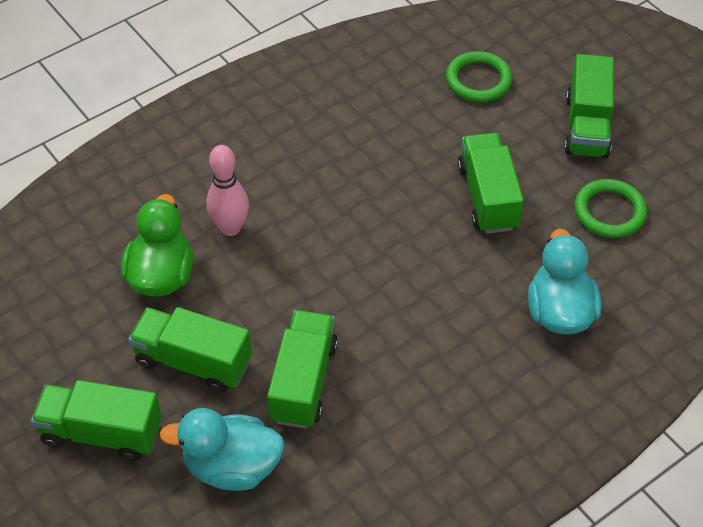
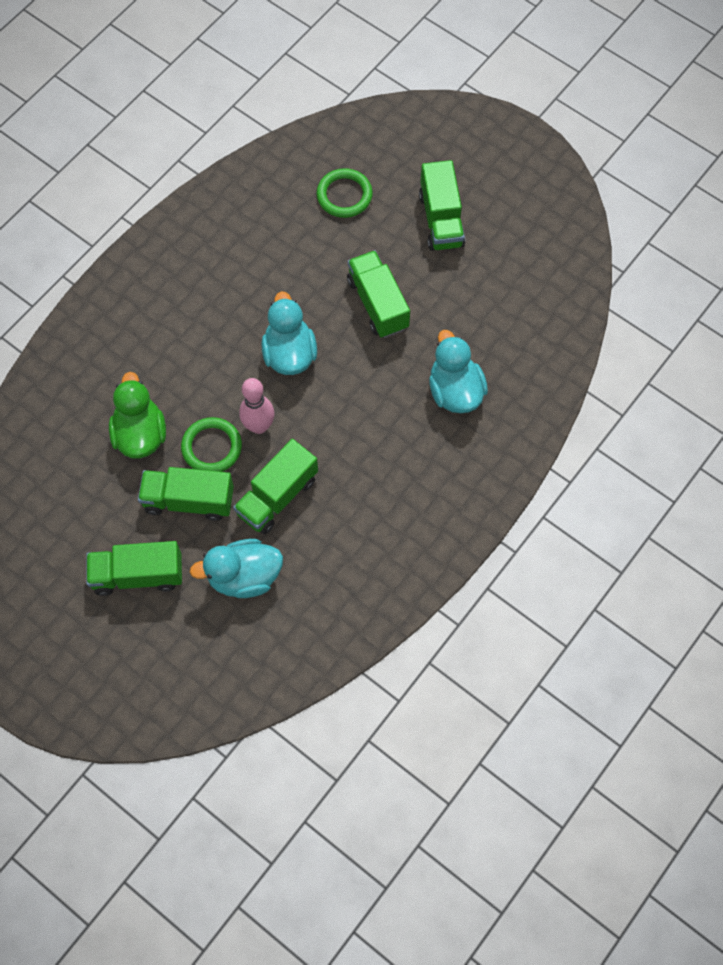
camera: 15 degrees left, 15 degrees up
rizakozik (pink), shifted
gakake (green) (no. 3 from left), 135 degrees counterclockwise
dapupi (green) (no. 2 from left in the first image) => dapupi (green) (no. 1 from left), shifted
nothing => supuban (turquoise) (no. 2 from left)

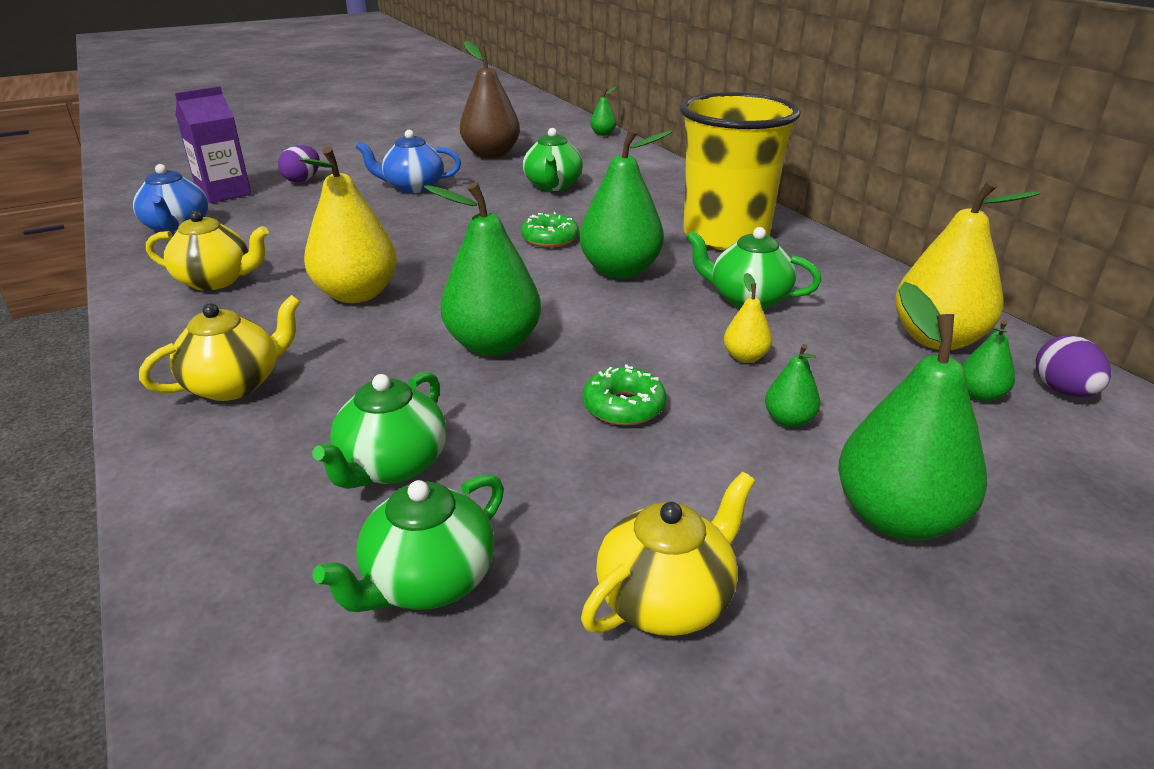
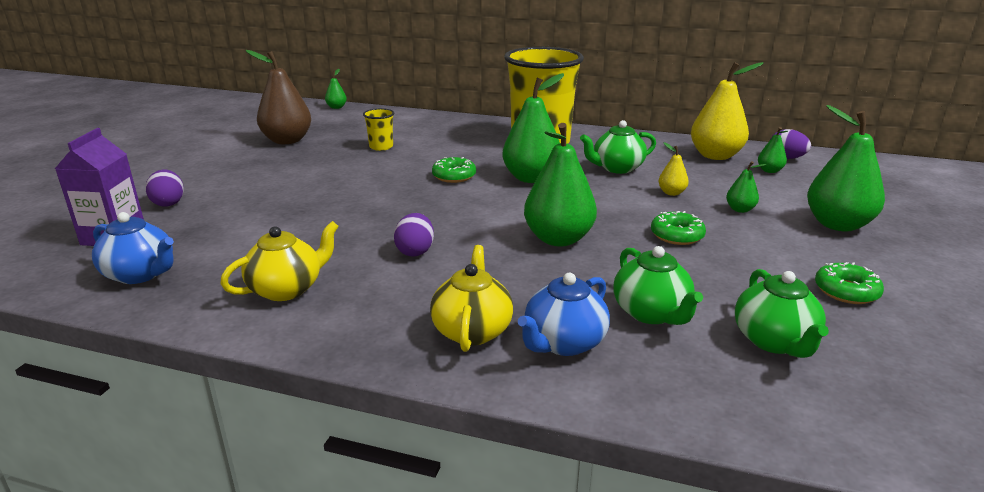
camera: 45 degrees left, 5 degrees down
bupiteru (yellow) (no. 1 from left) => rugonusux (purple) (no. 2 from left)
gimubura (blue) (no. 2 from left), shifted
gimubura (green) (no. 3 from left) => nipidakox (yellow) (no. 1 from left)
gimubura (yellow) (no. 3 from left) => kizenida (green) (no. 3 from left)

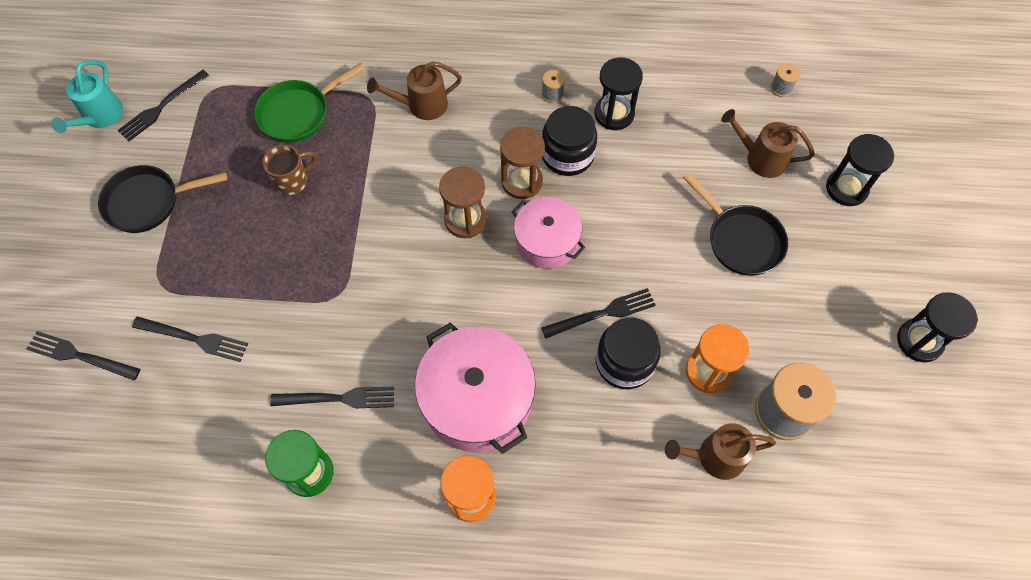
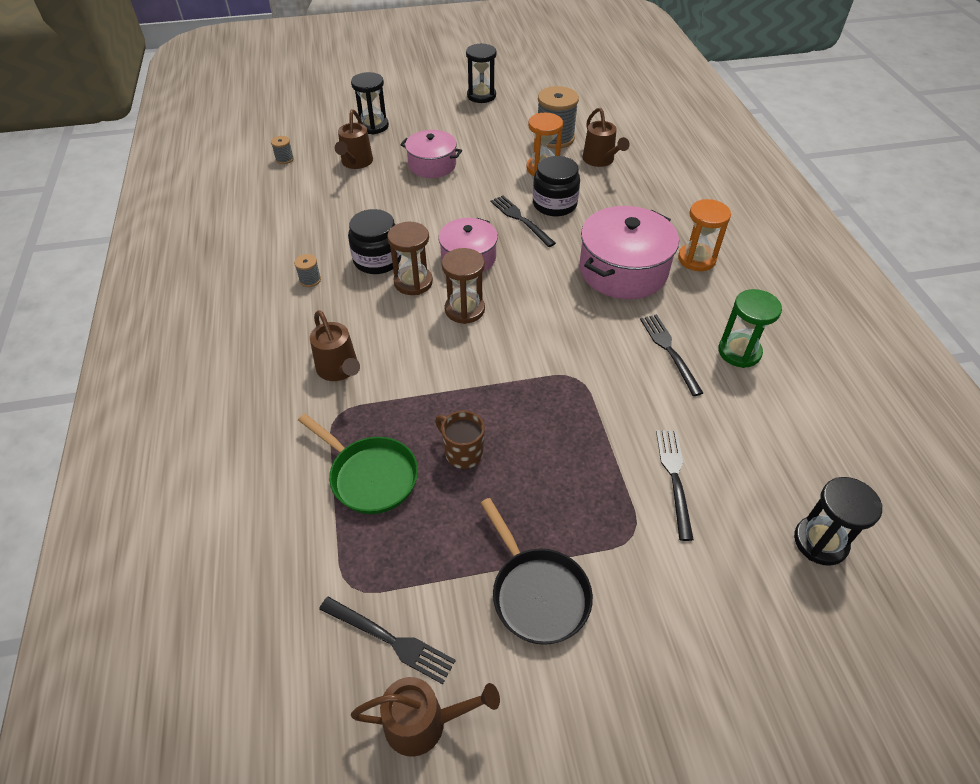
camera: 105 degrees left, 15 degrees down
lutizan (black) (no. 1 from left) => nothing
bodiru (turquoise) => bodiru (brown) (no. 3 from left)
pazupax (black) (no. 1 from left in the first image) => pazupax (black) (no. 3 from left), shifted
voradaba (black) (no. 2 from left) => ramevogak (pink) (no. 1 from left)

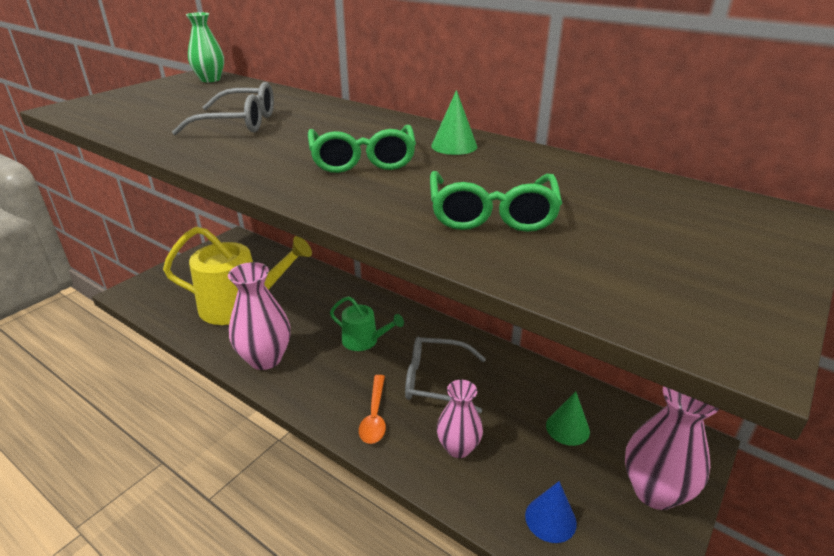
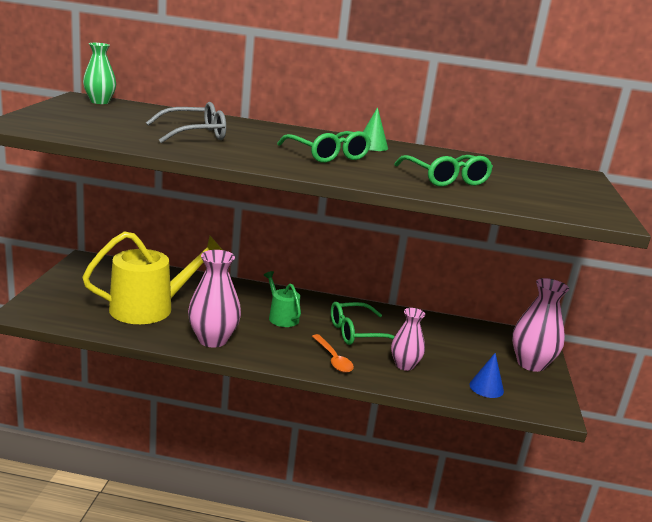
camera: 30 degrees left, 10 degrees down
bodiru (green), 120 degrees counterclockwise
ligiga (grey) (no. 2 from left) => ligiga (green) (no. 2 from left)
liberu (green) (no. 2 from left) => nothing

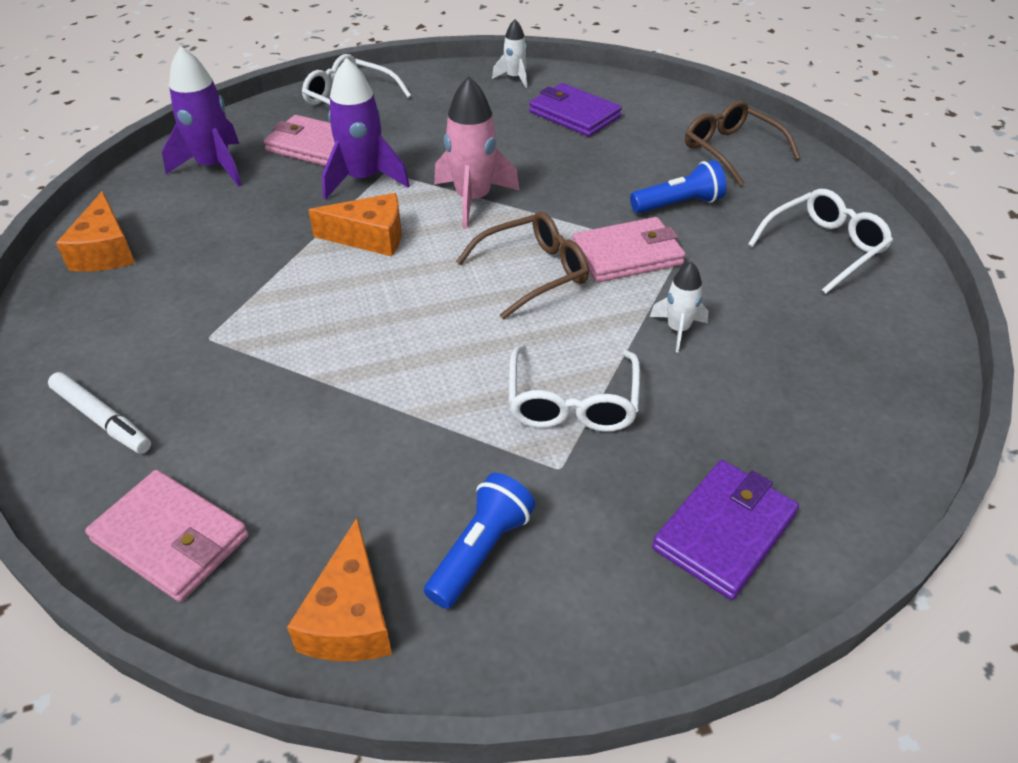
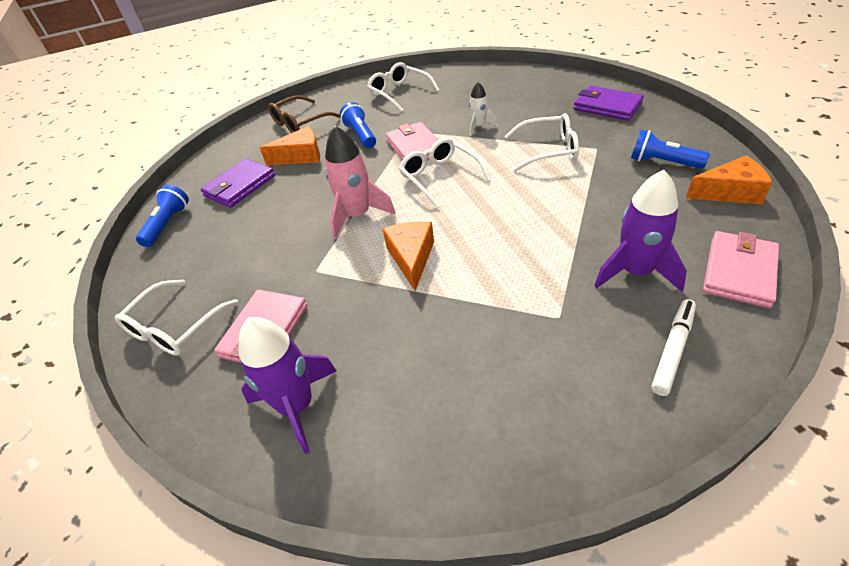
camera: 90 degrees left, 0 degrees up
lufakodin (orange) (no. 1 from left), shifted
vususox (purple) (no. 2 from left), shifted
ligiga (brown) (no. 1 from left) => ligiga (white) (no. 3 from left)
vususox (white) (no. 1 from left) => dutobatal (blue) (no. 1 from left)

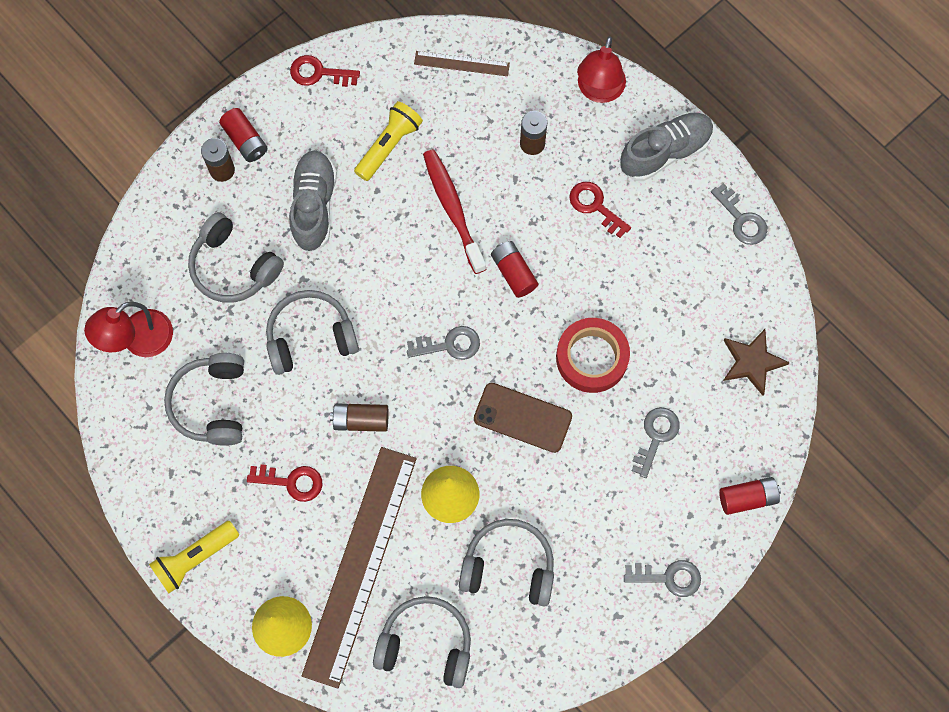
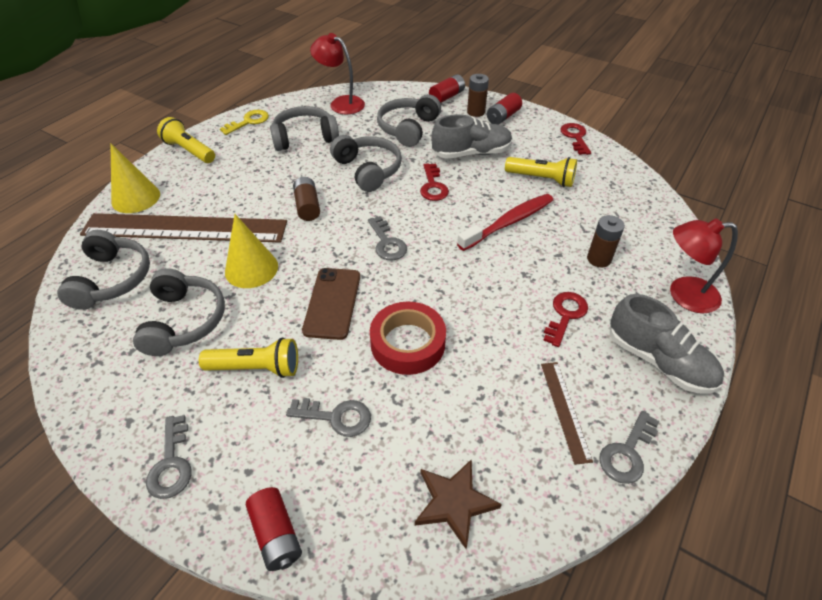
camera: 75 degrees right, 25 degrees down
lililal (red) (no. 1 from left), shifted
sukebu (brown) (no. 2 from left), shifted
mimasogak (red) (no. 2 from left), shifted
nothing => dutobatal (yellow) (no. 2 from left)
nothing => lililal (yellow)

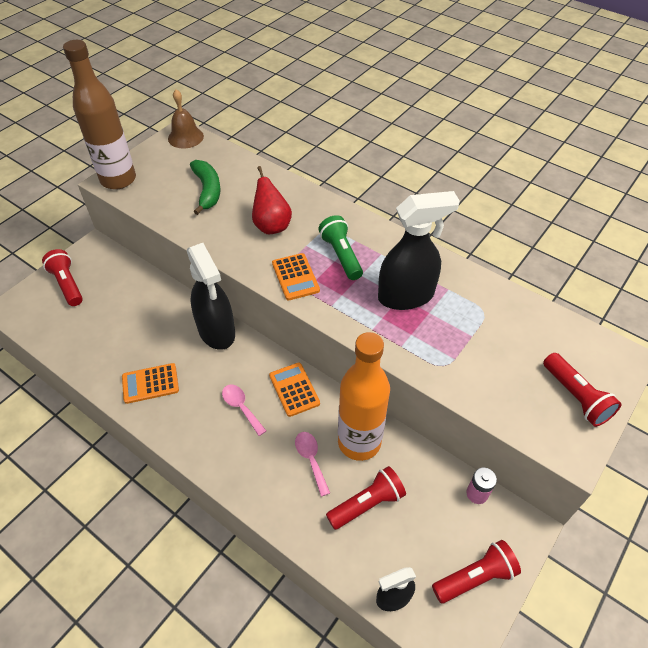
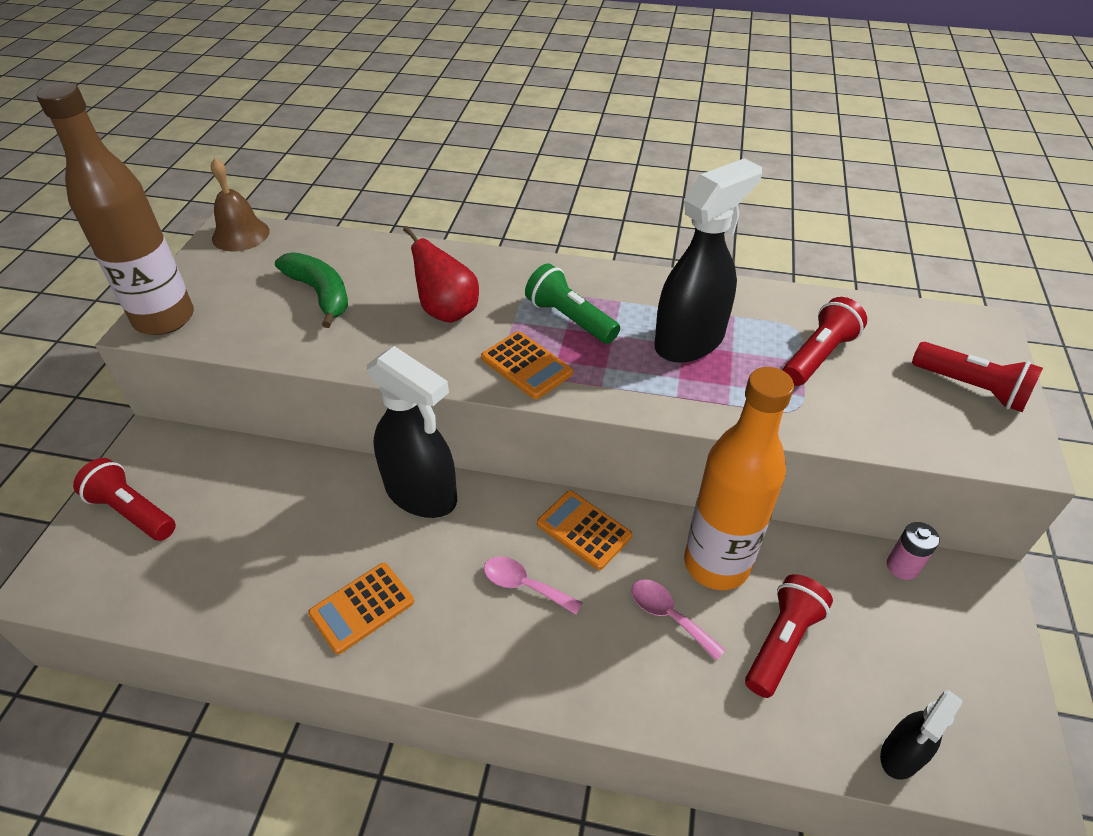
camera: 25 degrees left, 5 degrees down
dutobatal (red) (no. 3 from left), shifted

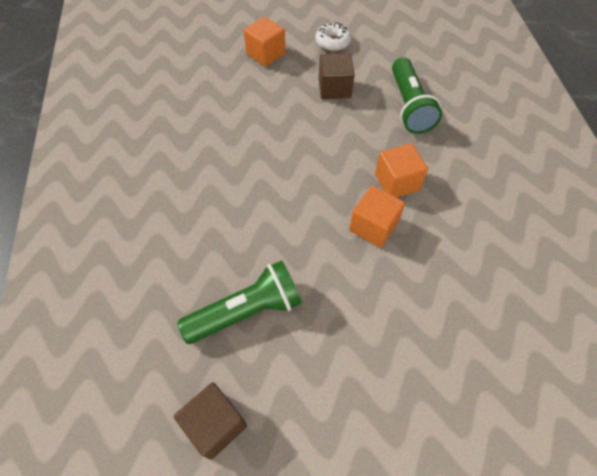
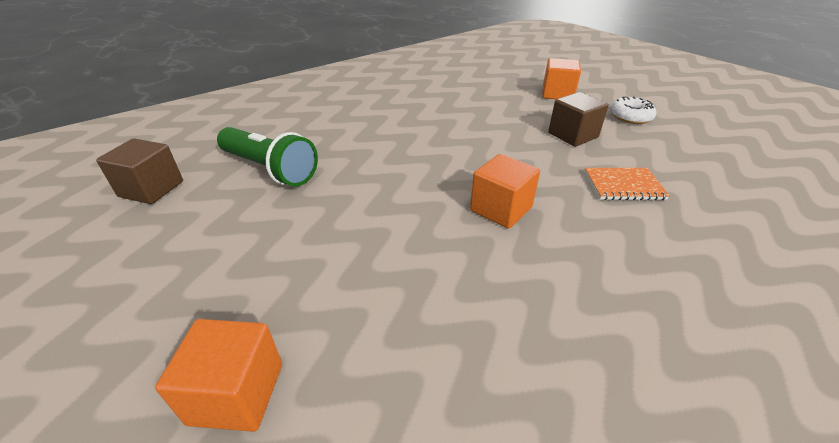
camera: 60 degrees right, 20 degrees down
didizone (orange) (no. 2 from left in the first image) => didizone (orange) (no. 1 from left), shifted
dutobatal (green) (no. 2 from left) => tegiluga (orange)

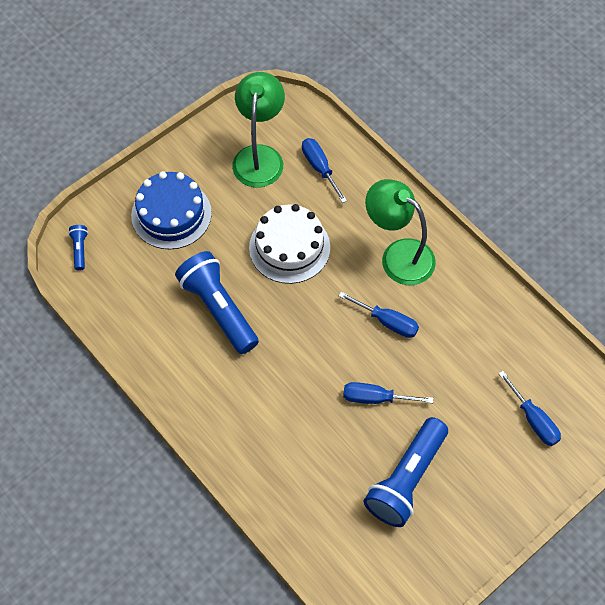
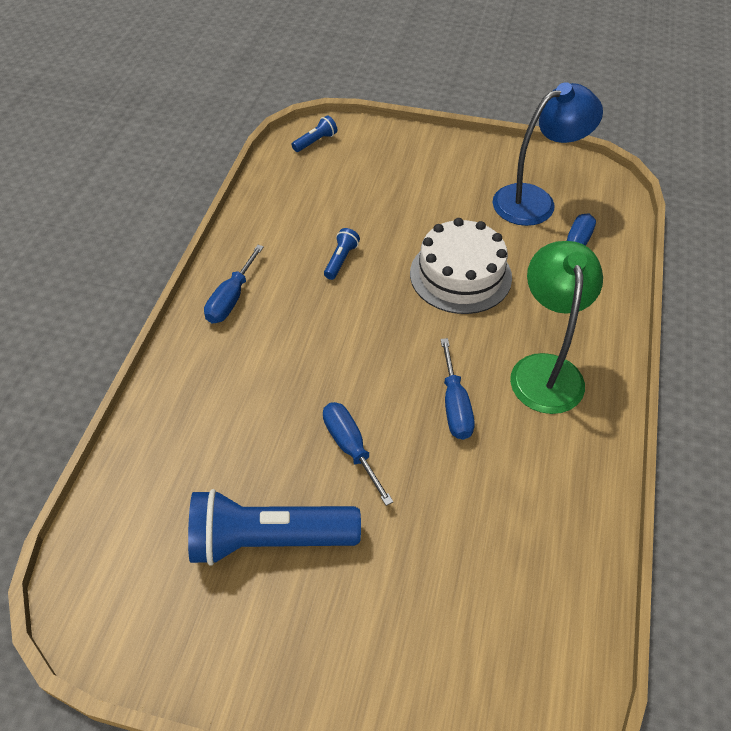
camera: 55 degrees right, 10 degrees down
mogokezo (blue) => nothing
dutobatal (blue) (no. 2 from left in the first image) => dutobatal (blue) (no. 3 from left), x0.43
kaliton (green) (no. 1 from left) => kaliton (blue)
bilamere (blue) (no. 4 from left in the first image) => bilamere (blue) (no. 1 from left), shifted

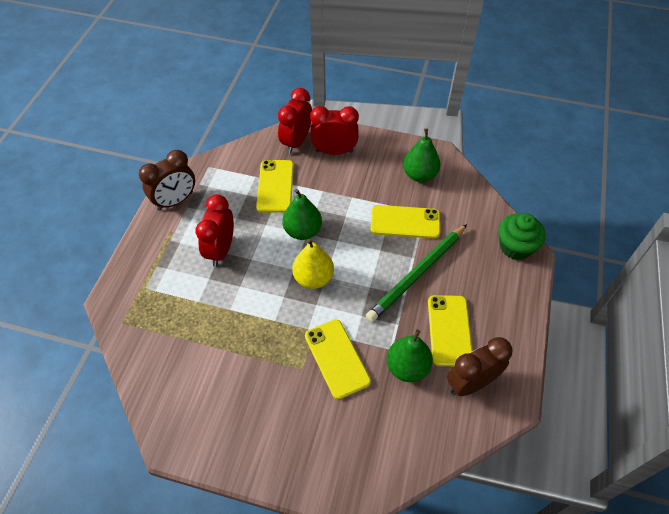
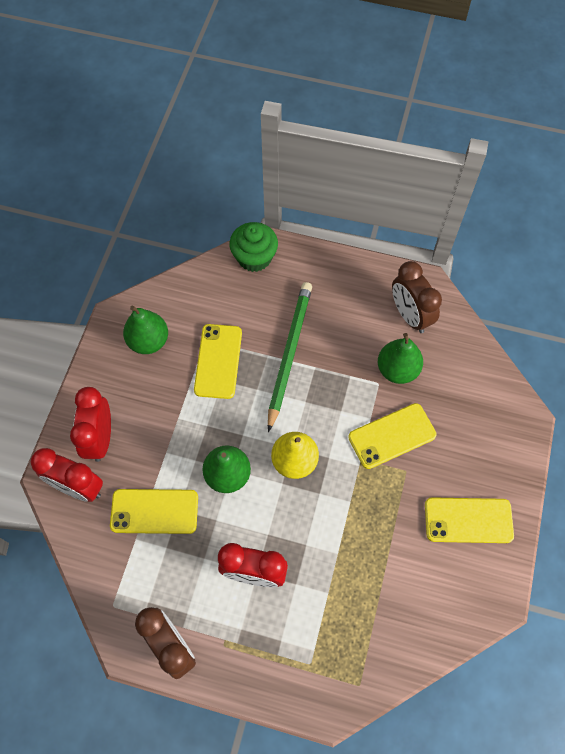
camera: 90 degrees left, 10 degrees up
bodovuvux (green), 120 degrees counterclockwise
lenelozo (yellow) (no. 4 from left), shifted

